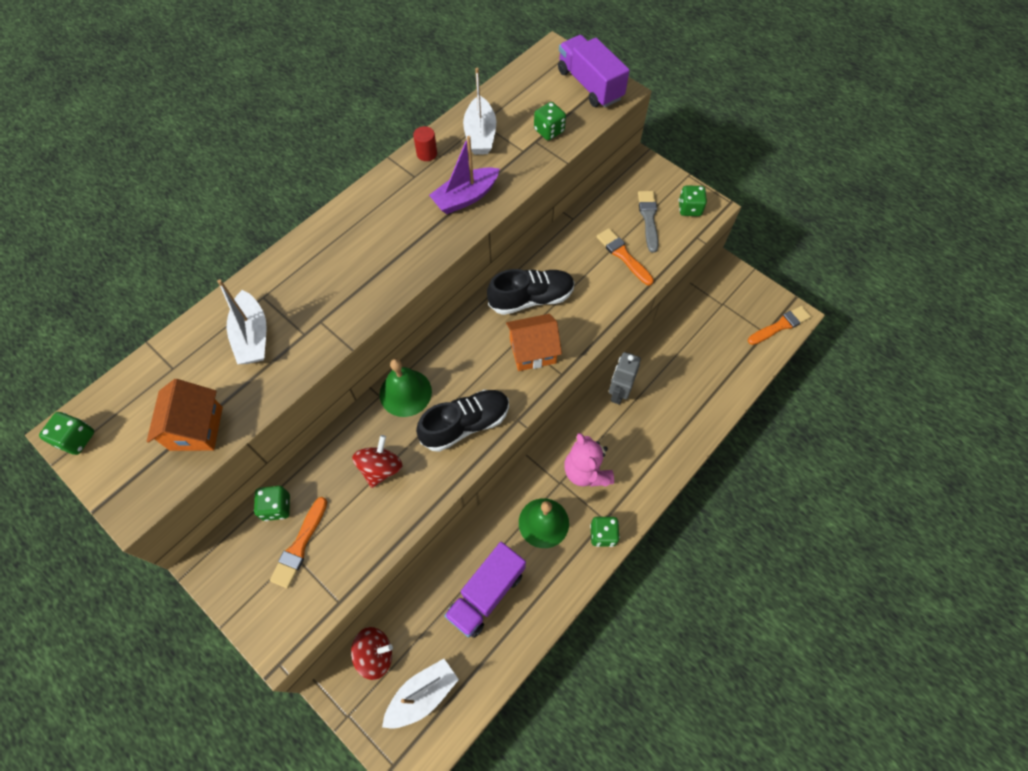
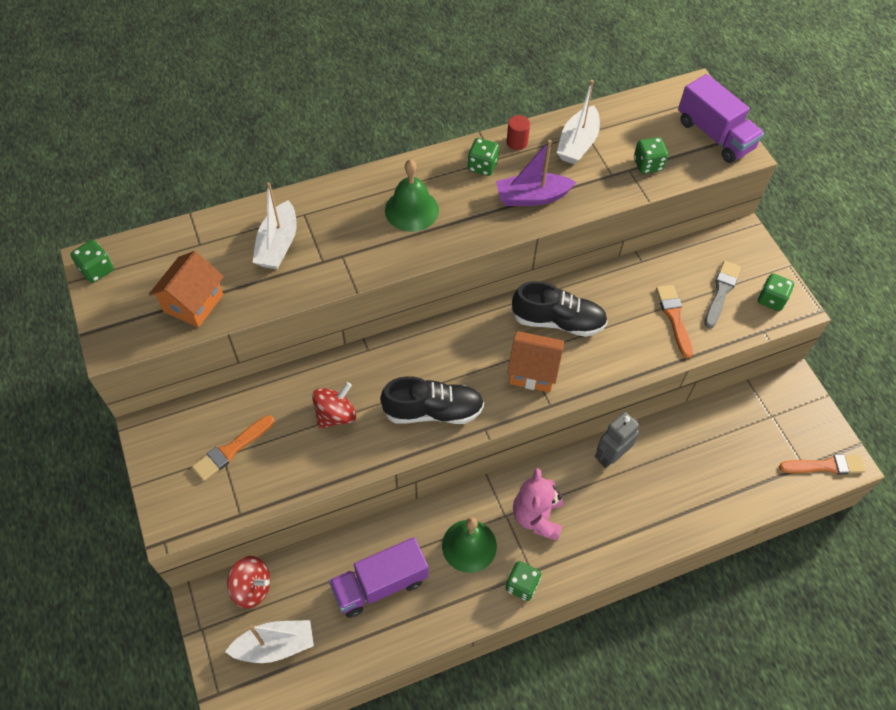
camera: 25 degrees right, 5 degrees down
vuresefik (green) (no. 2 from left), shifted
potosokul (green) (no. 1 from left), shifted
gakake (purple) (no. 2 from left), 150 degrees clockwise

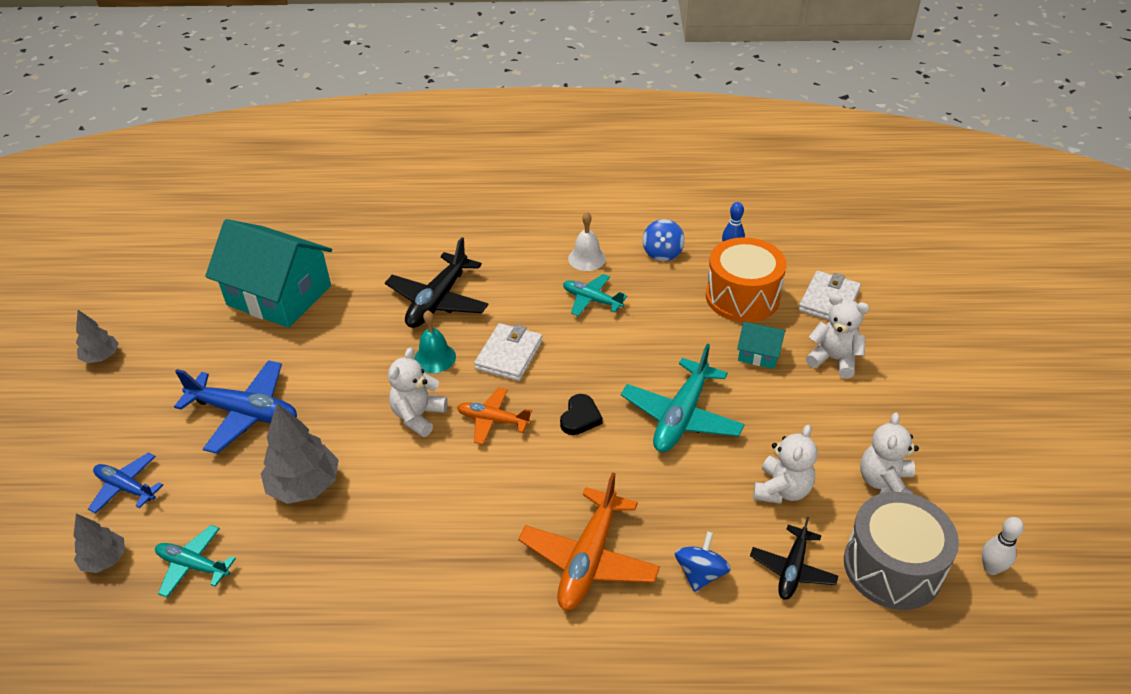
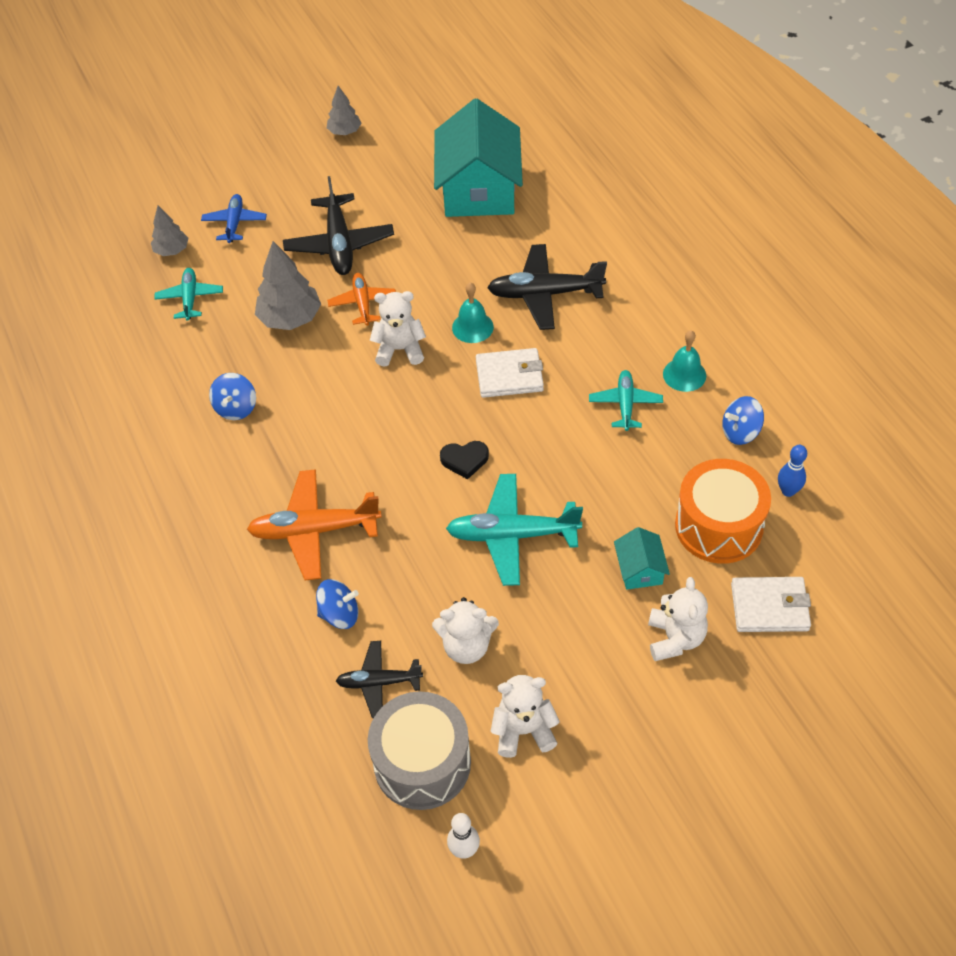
camera: 65 degrees right, 10 degrees up
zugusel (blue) (no. 2 from left) => zugusel (black) (no. 1 from left)
zugusel (orange) (no. 1 from left in the first image) => zugusel (orange) (no. 2 from left), shifted
potosokul (white) => potosokul (turquoise) (no. 2 from left)
nothing => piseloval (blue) (no. 1 from left)

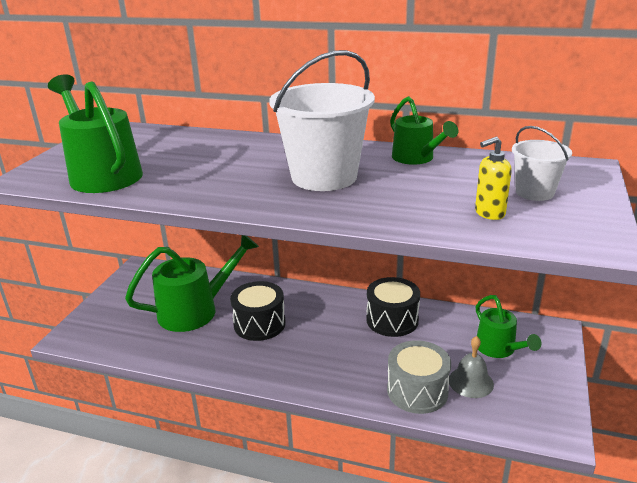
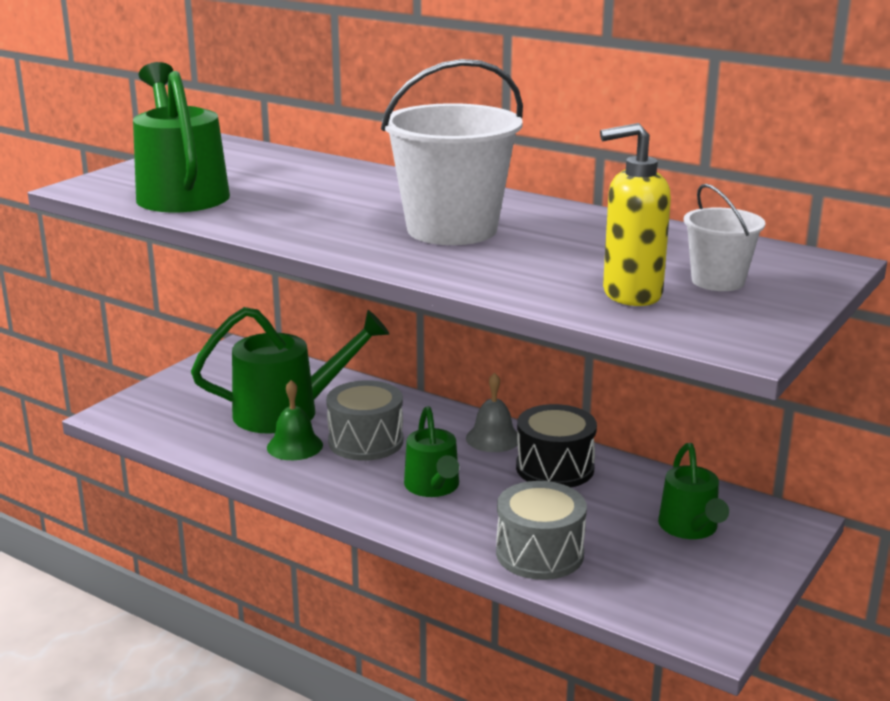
camera: 15 degrees right, 5 degrees down
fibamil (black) (no. 1 from left) => fibamil (grey) (no. 1 from left)
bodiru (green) (no. 3 from left), shifted
potosokul (grey), shifted
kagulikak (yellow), x1.57
nothing => potosokul (green)

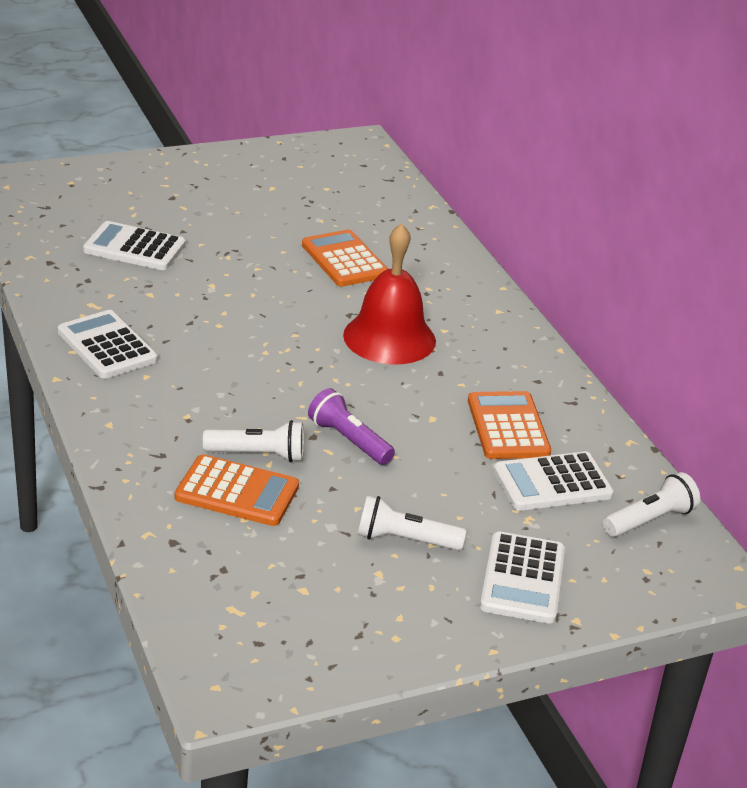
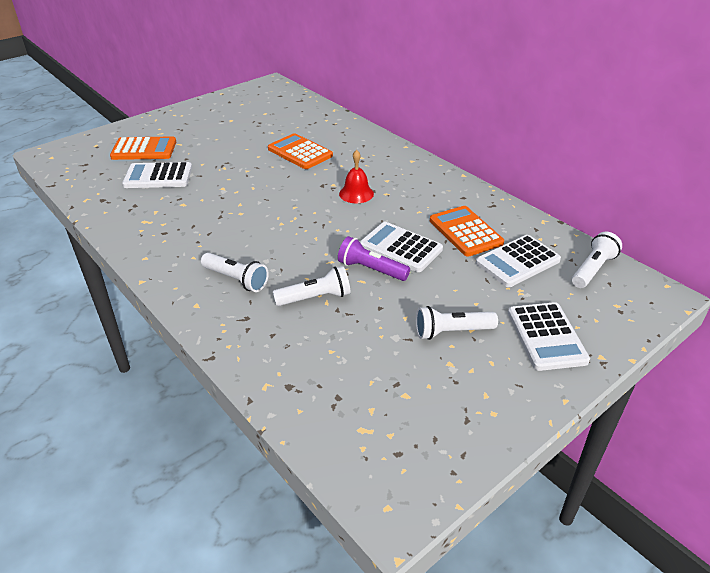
camera: 15 degrees left, 5 degrees up
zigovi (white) (no. 1 from left in the first image) => zigovi (white) (no. 2 from left), shifted
zigovi (orange) (no. 1 from left), shifted
potosokul (red), x0.55
nothing => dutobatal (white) (no. 1 from left)

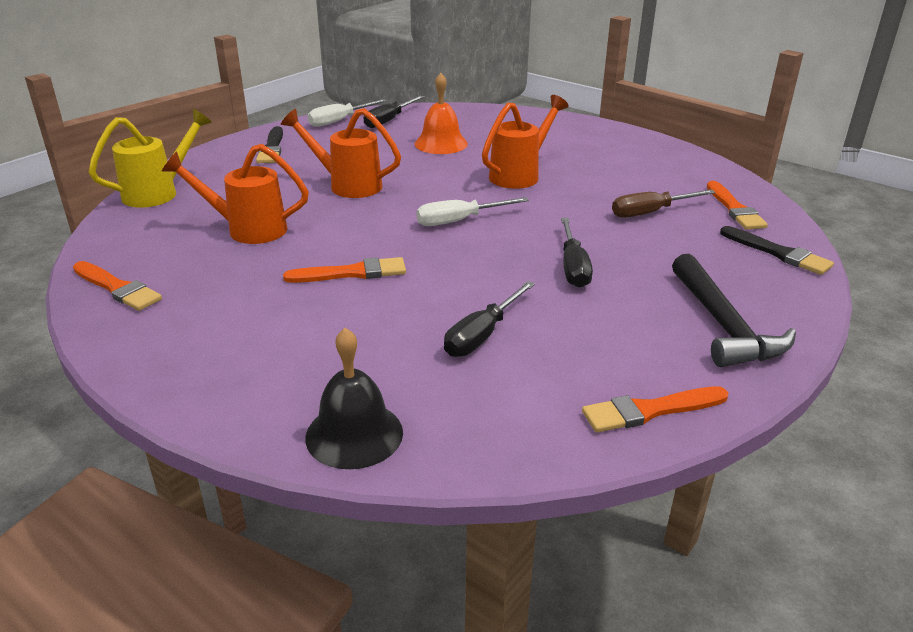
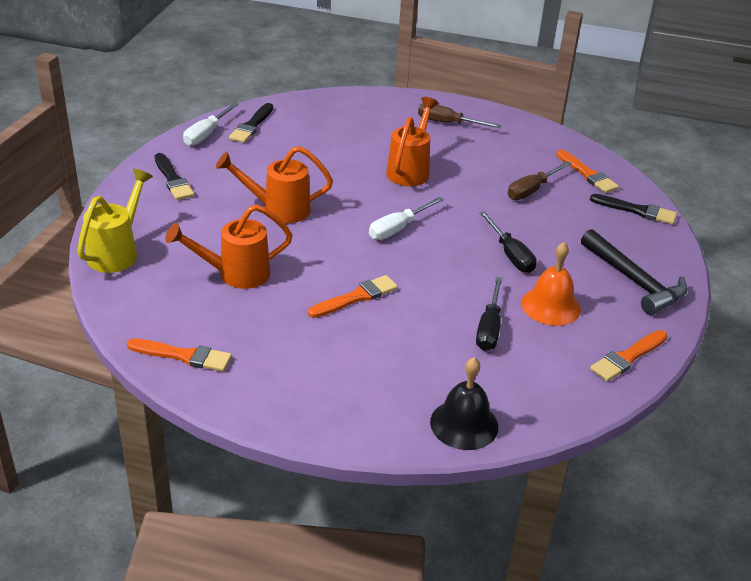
camera: 25 degrees left, 5 degrees up
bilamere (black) (no. 1 from left) => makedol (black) (no. 2 from left)
potosokul (orange), shifted
nothing => bilamere (brown) (no. 1 from left)

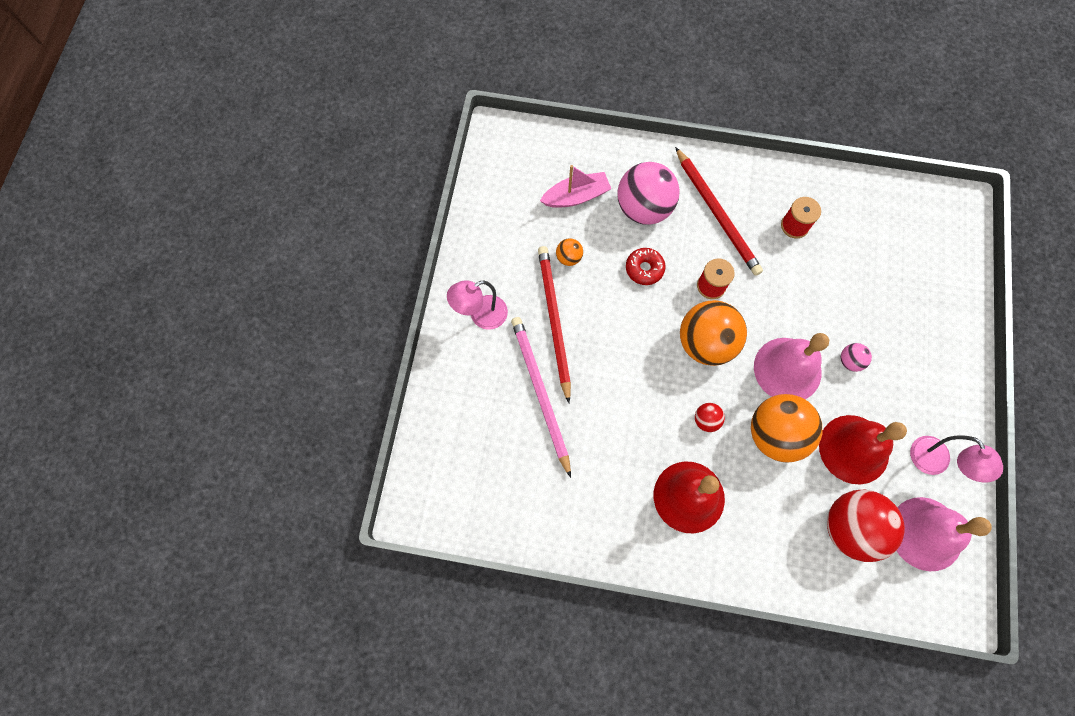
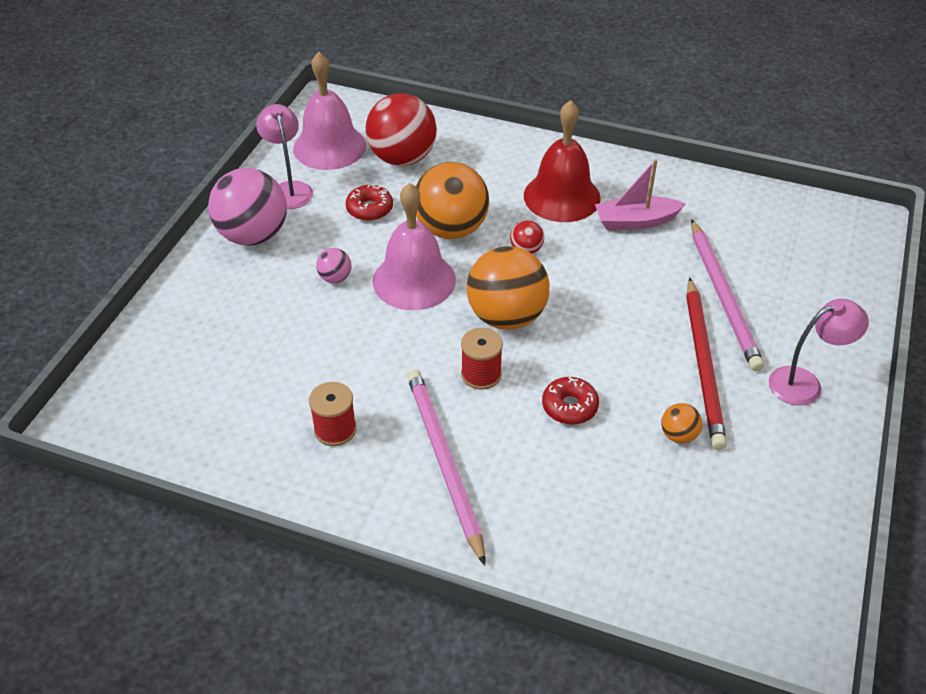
camera: 170 degrees left, 25 degrees down
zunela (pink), shifted
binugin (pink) (no. 1 from left), shifted
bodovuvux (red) (no. 2 from left) => bodovuvux (pink) (no. 1 from left)
potosokul (red) (no. 2 from left) => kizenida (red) (no. 1 from left)

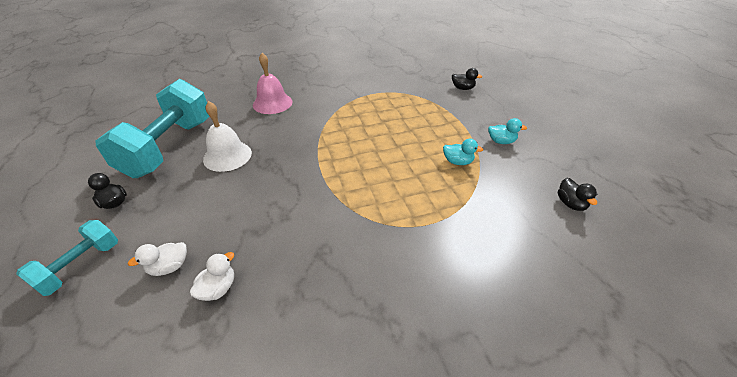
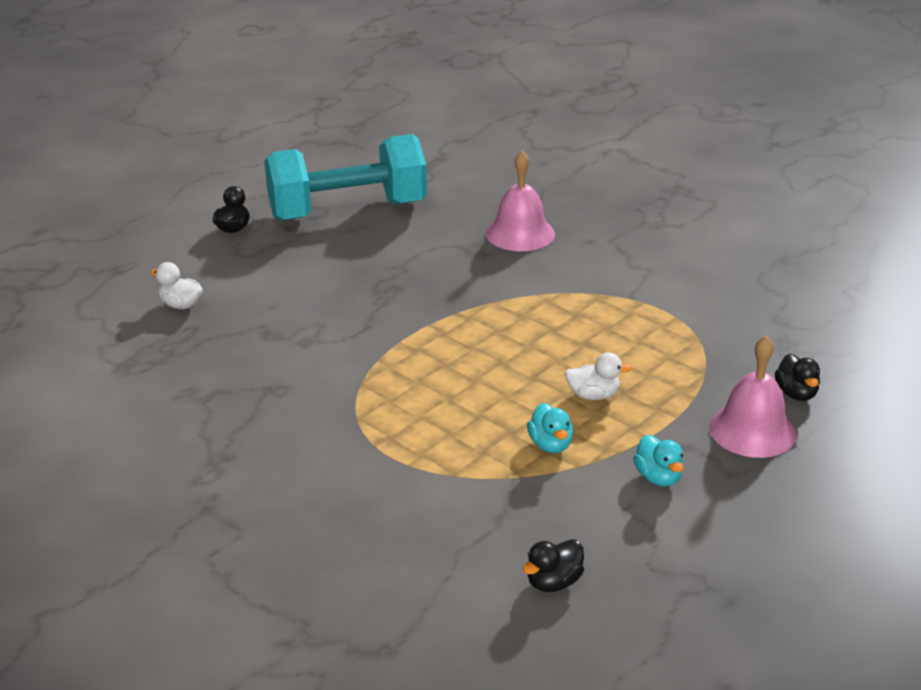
camera: 60 degrees right, 10 degrees down
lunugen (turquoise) (no. 1 from left) => nothing
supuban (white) (no. 2 from left), shifted
potosokul (white) => nothing
nothing => potosokul (pink) (no. 2 from left)

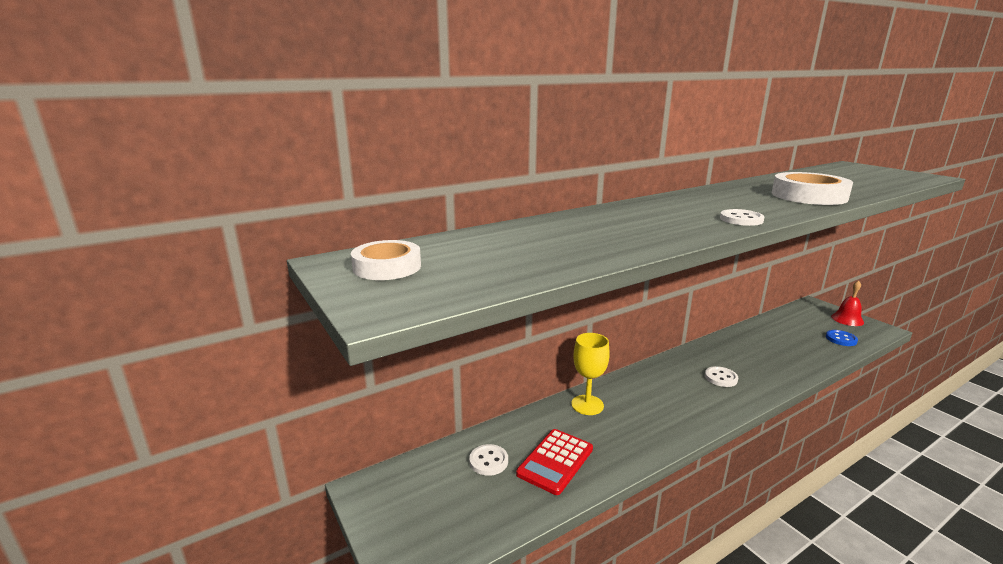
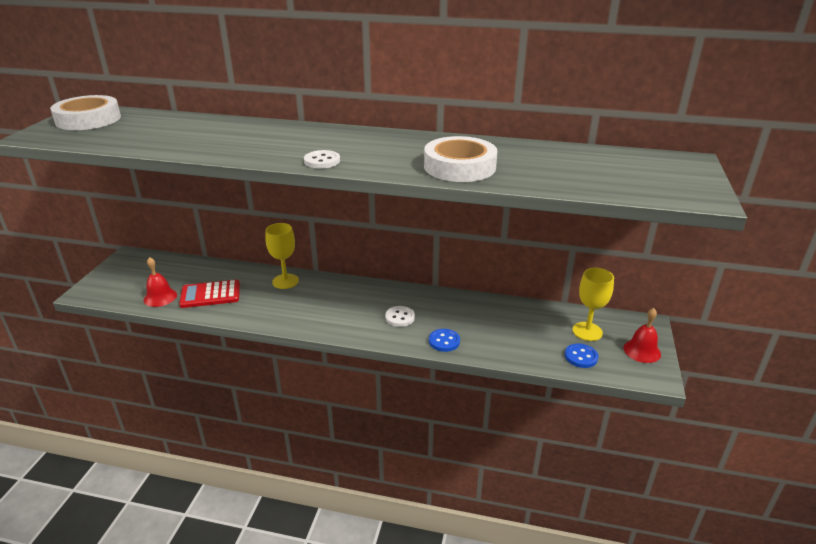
camera: 45 degrees right, 10 degrees up
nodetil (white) (no. 1 from left), x1.53
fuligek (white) (no. 1 from left) => nothing
nothing => potosokul (red) (no. 1 from left)
nothing => fuligek (blue) (no. 1 from left)
nothing => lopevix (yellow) (no. 2 from left)

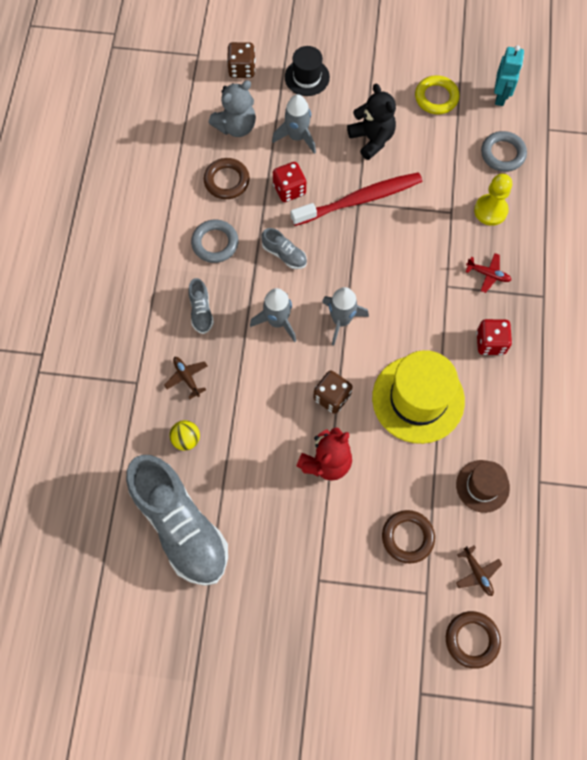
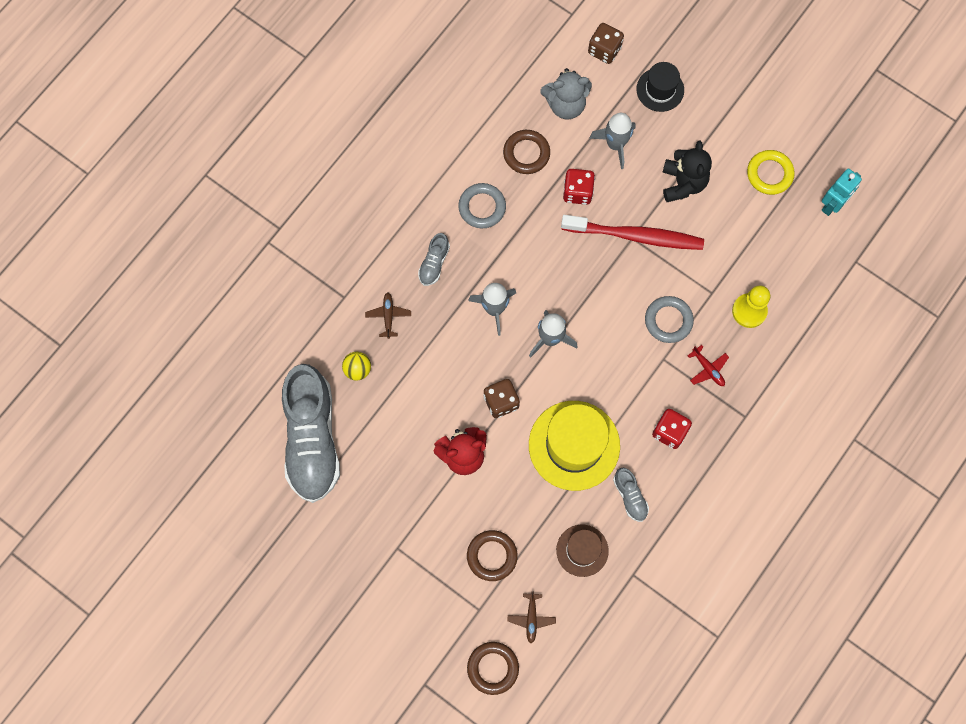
camera: 30 degrees right, 5 degrees up
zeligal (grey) (no. 3 from left), shifted
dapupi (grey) (no. 2 from left), shifted

